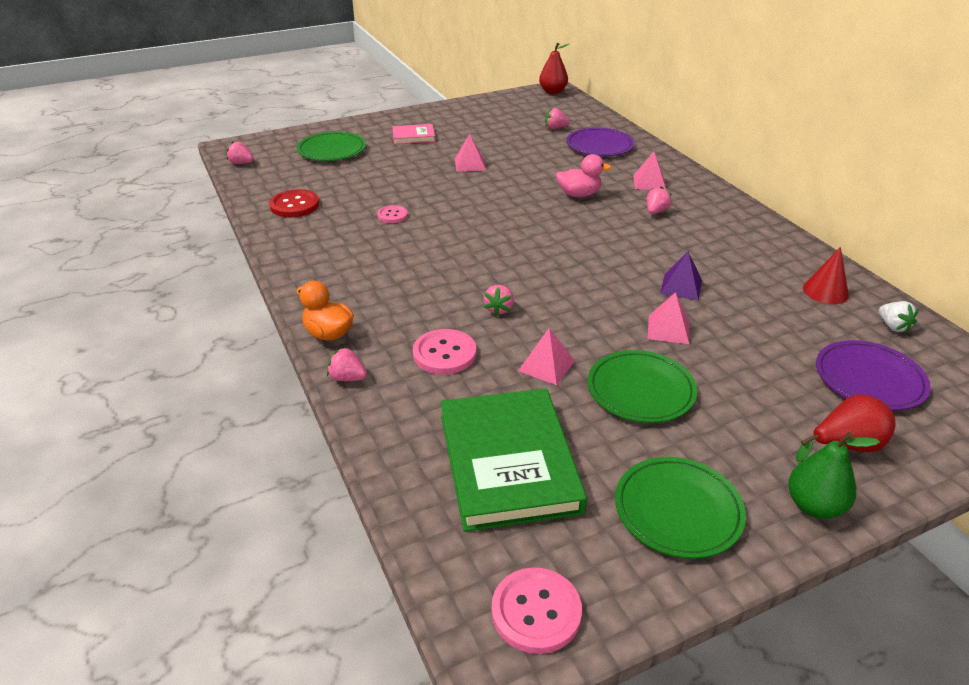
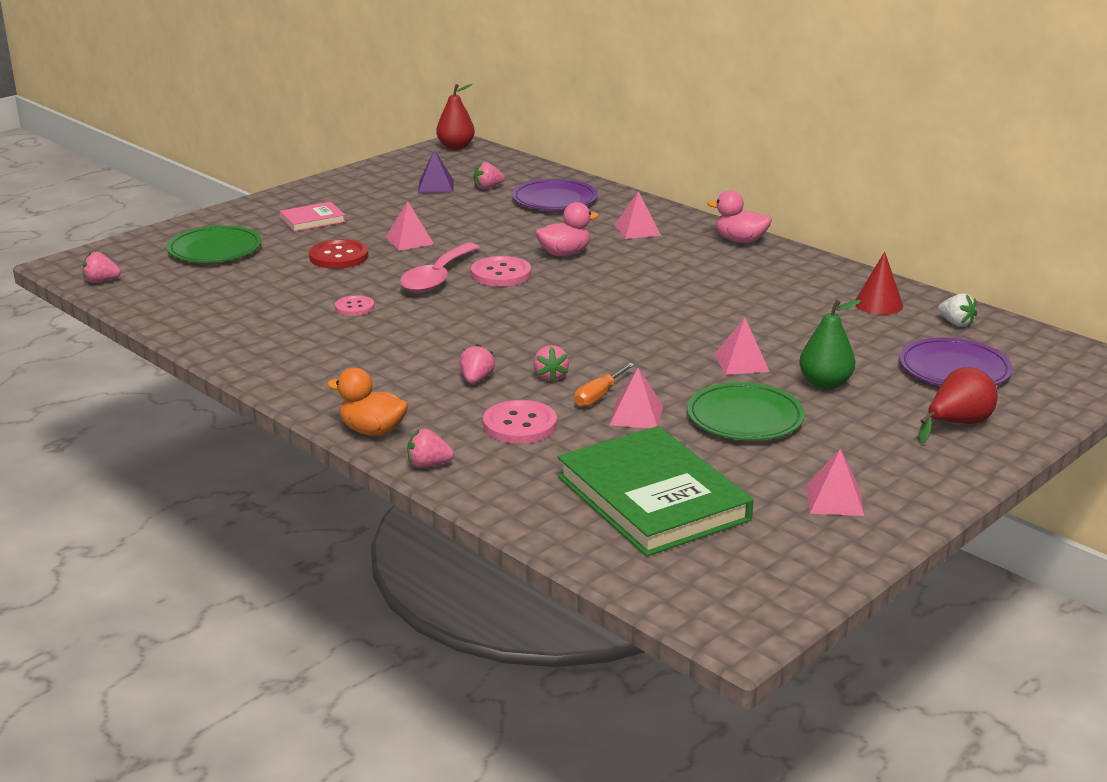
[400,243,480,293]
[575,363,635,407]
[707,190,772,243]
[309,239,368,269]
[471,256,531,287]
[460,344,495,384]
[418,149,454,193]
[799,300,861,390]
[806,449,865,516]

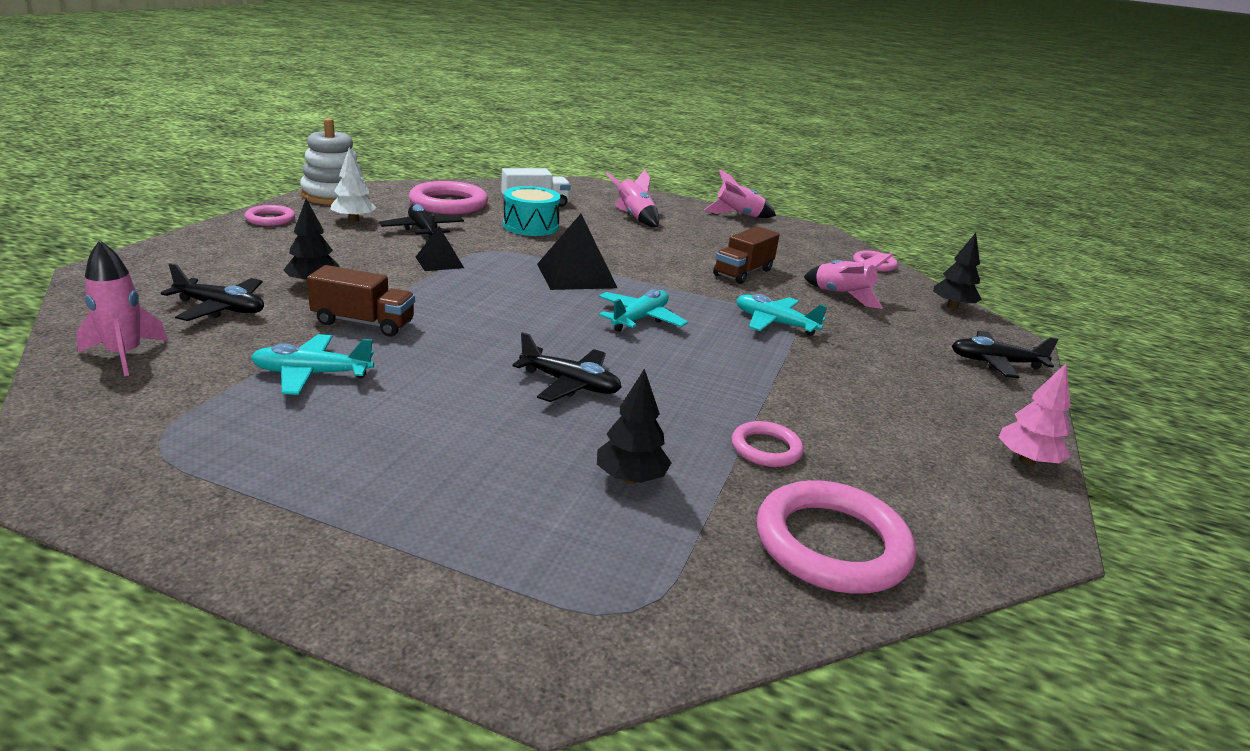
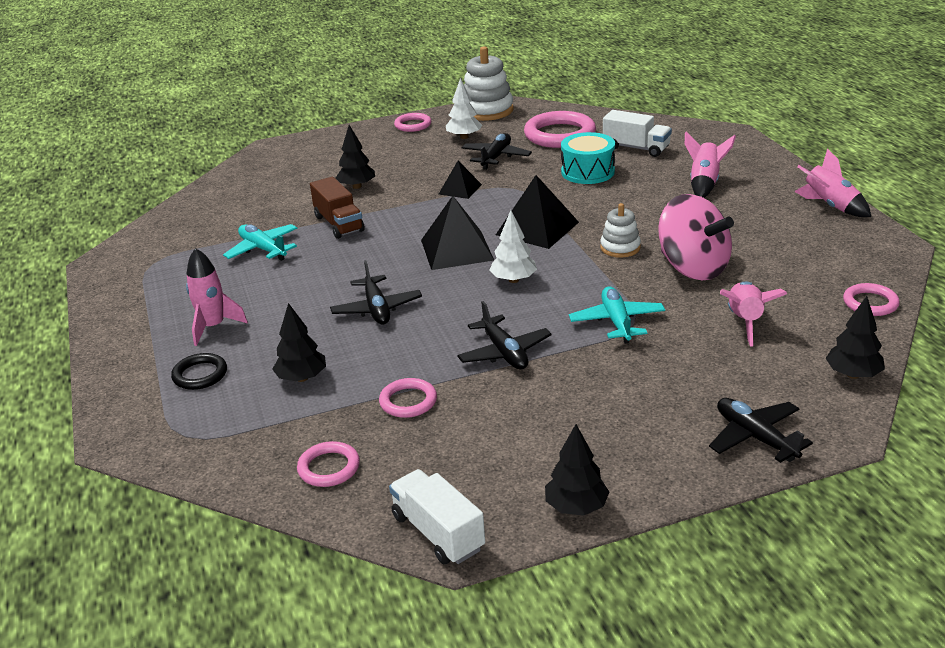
[171,353,227,390]
[389,469,485,565]
[421,196,494,270]
[600,203,641,258]
[186,248,248,346]
[457,301,552,369]
[489,210,537,283]
[658,194,734,280]
[545,424,609,515]
[297,441,360,487]

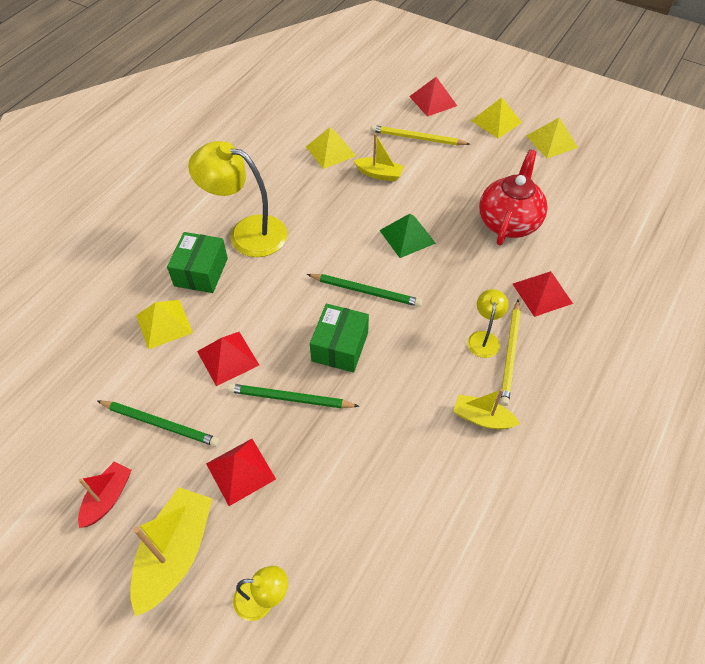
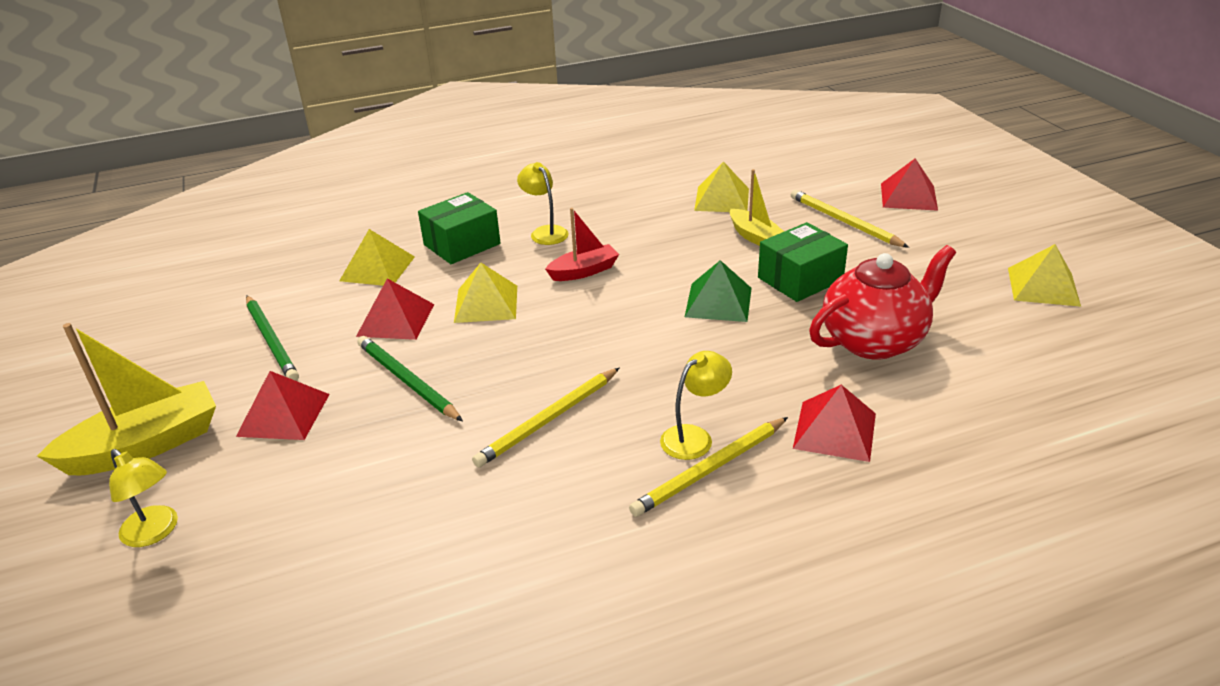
[307,274,422,307] (first image)
[453,389,520,429] (first image)
[472,368,619,468]
[545,208,619,281]
[758,222,848,302]
[454,263,517,323]
[517,162,569,245]

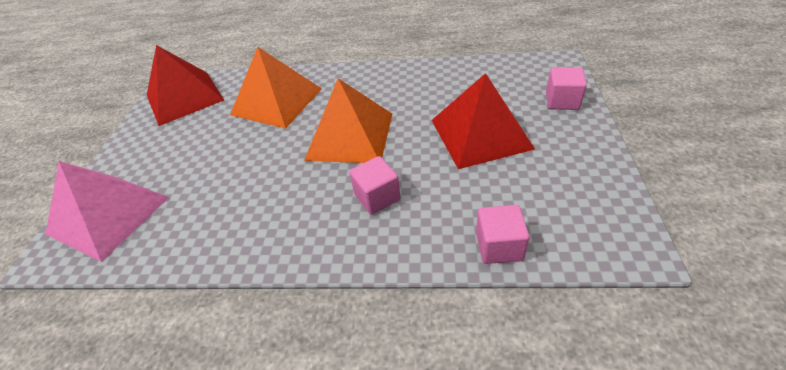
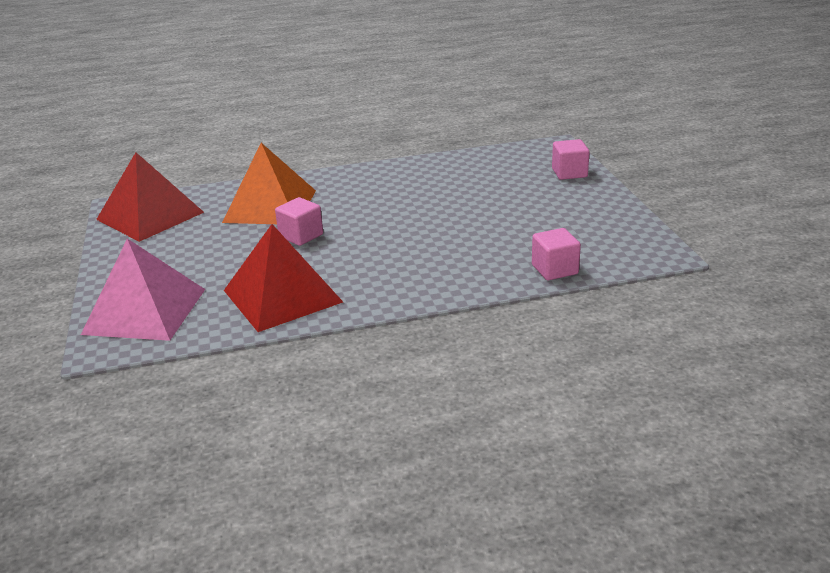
[304,78,392,163] (first image)
[275,197,323,246]
[224,224,343,332]

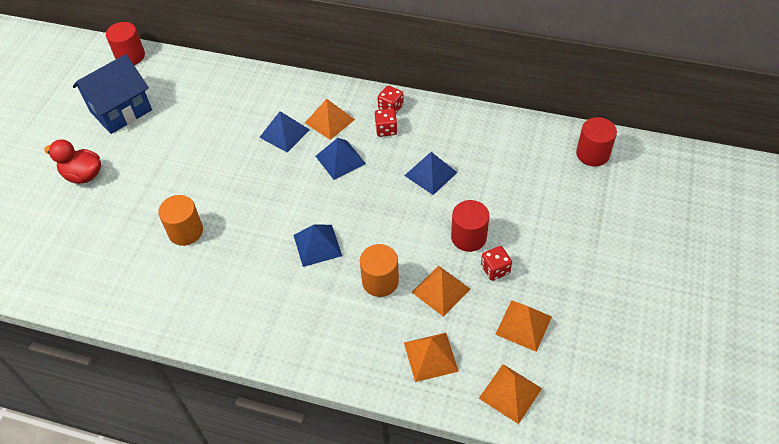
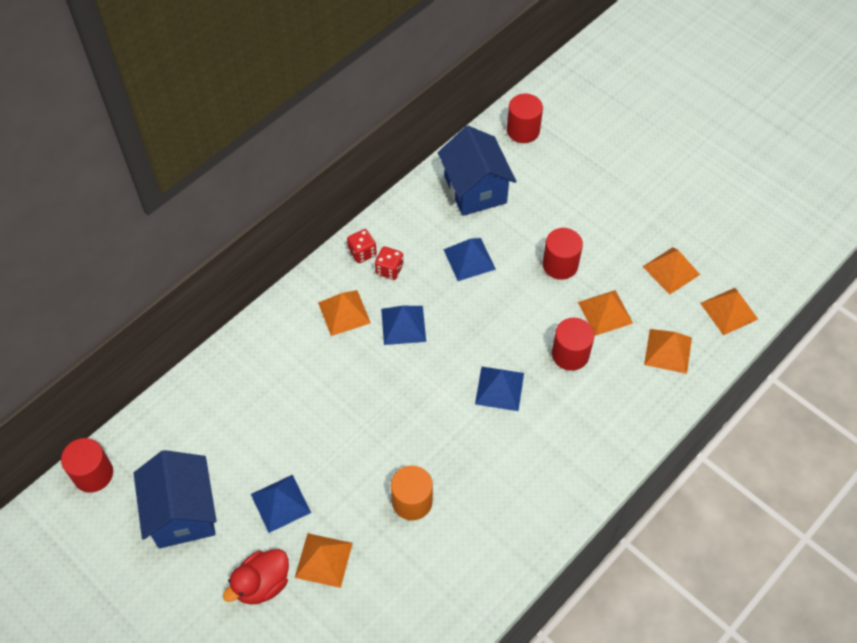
[481,246,512,281] (first image)
[295,533,353,588]
[438,126,517,216]
[251,475,311,533]
[552,318,594,371]

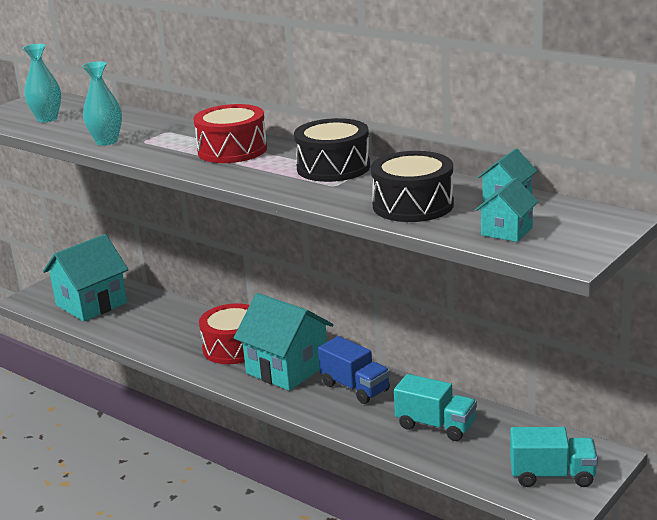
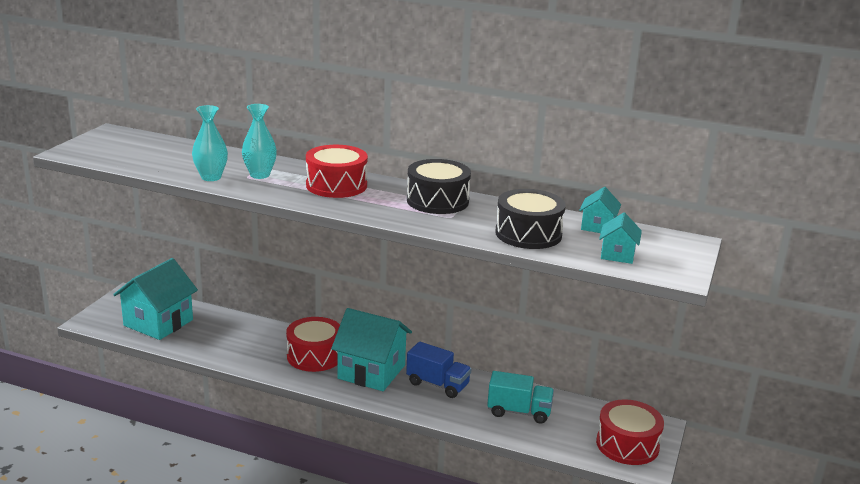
[242,104,277,179]
[596,399,664,465]

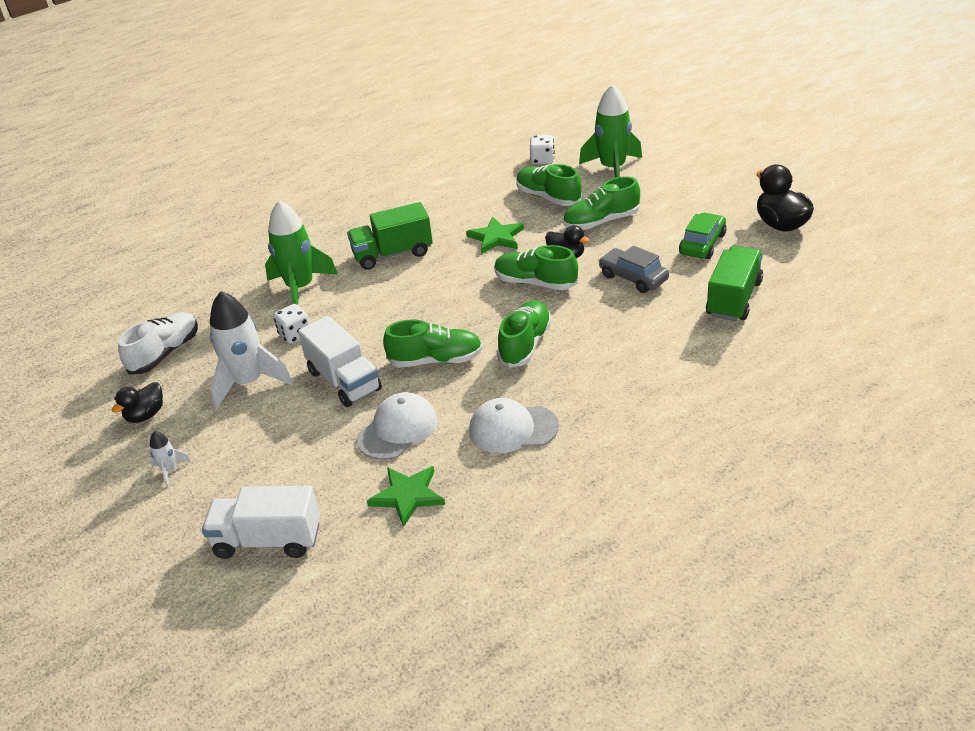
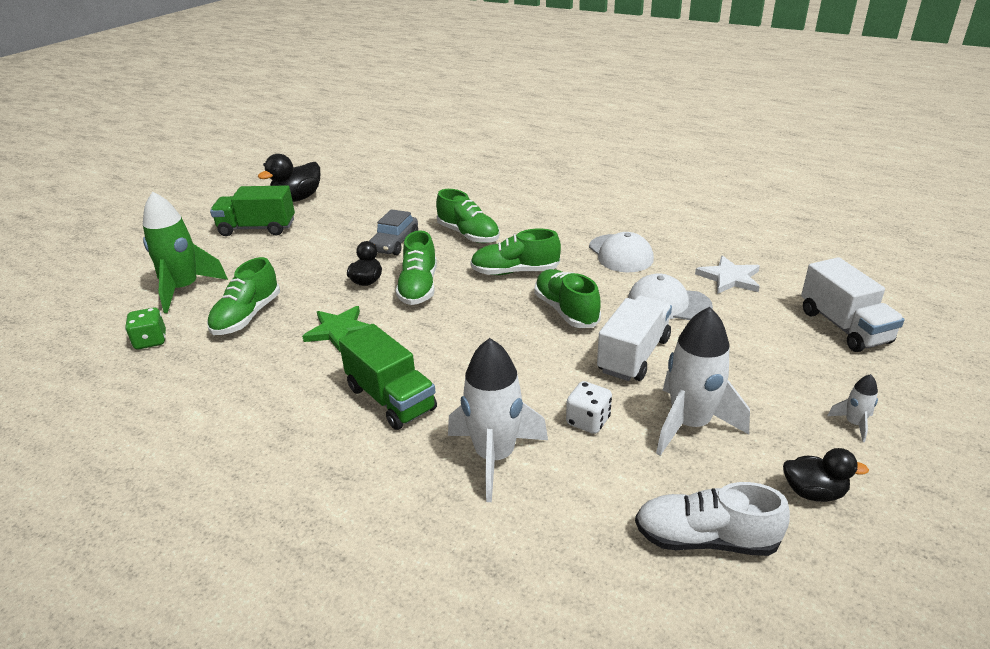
[679,213,726,259] (first image)
[436,189,500,243]
[210,185,295,236]
[448,338,548,502]
[695,255,760,294]
[125,308,166,349]

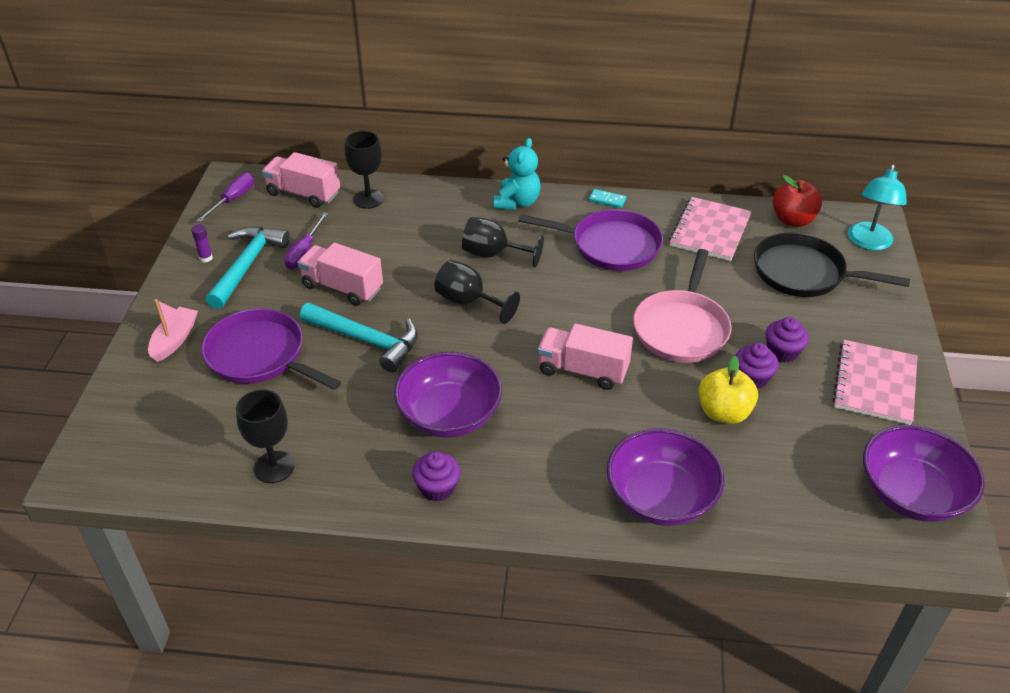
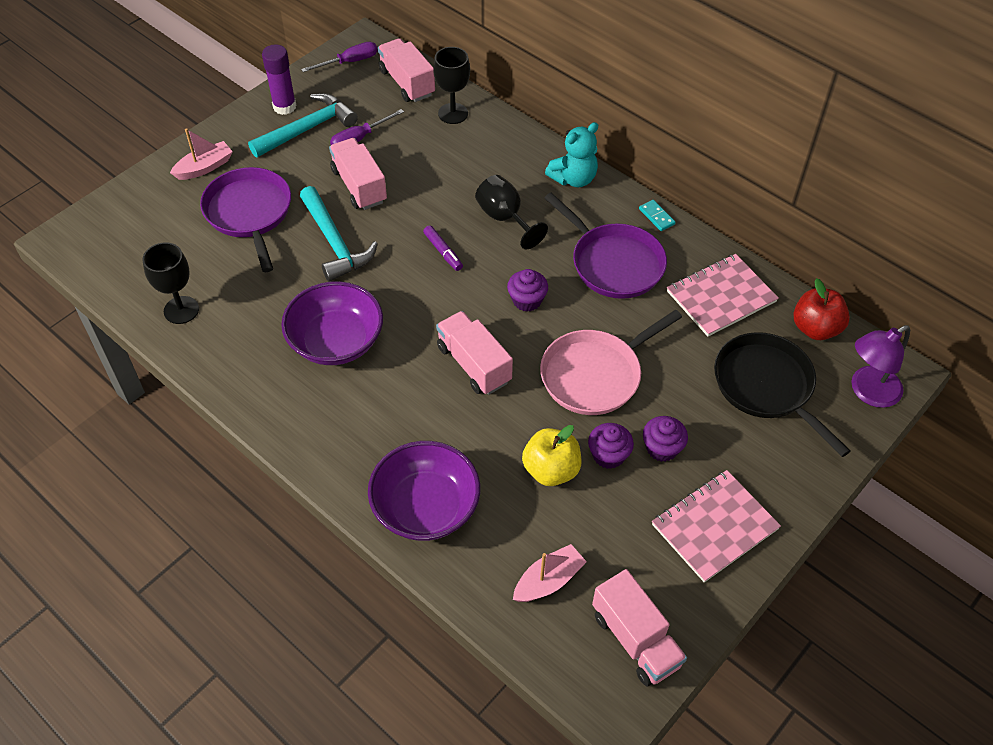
[513,544,587,602]
[507,269,548,312]
[423,225,463,271]
[592,569,687,686]
[851,325,910,408]
[262,44,296,115]

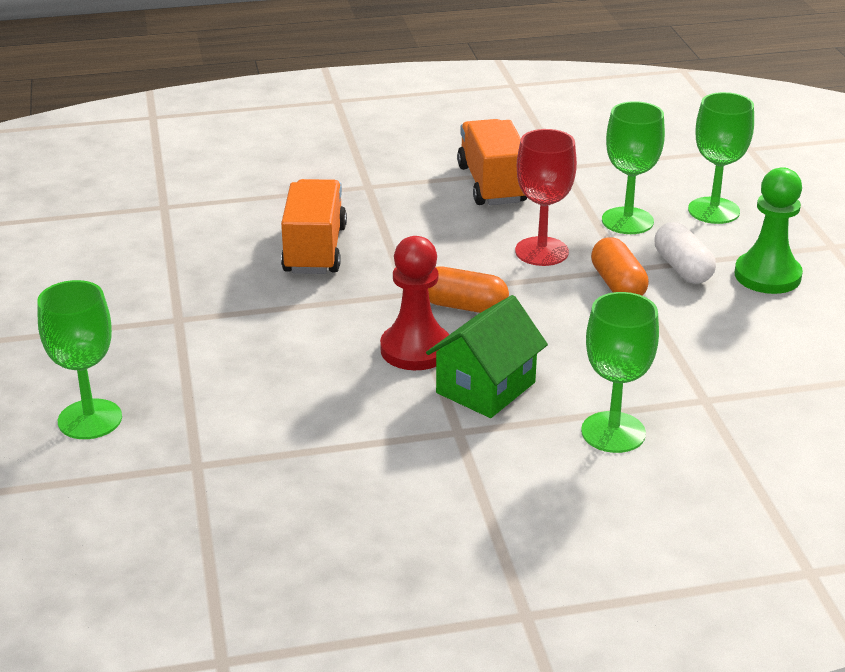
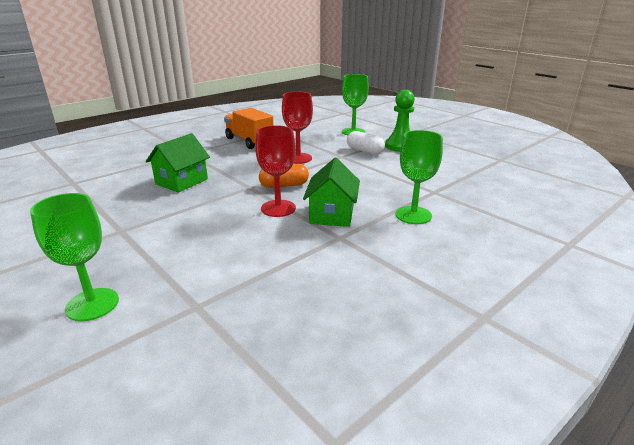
[591,237,649,296] (first image)
[602,101,665,234] (first image)
[146,133,210,192]
[255,125,296,217]

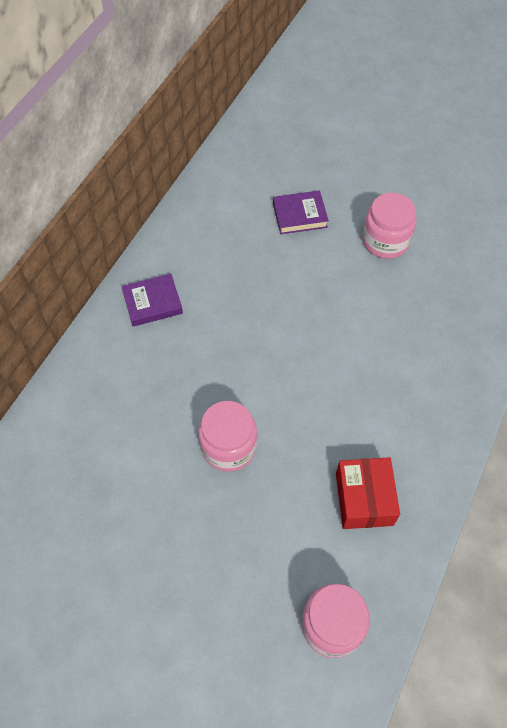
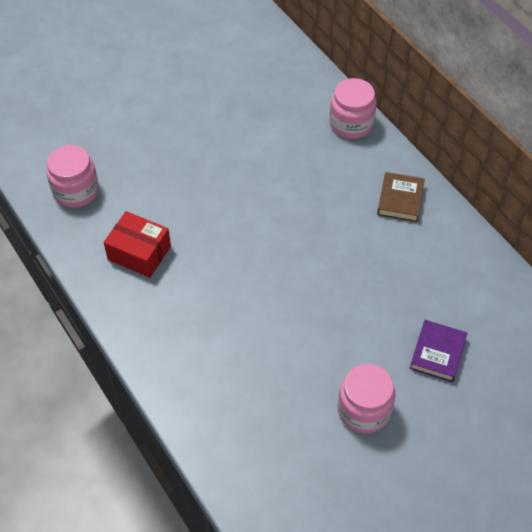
[330,78,377,139]
[377,172,425,222]

